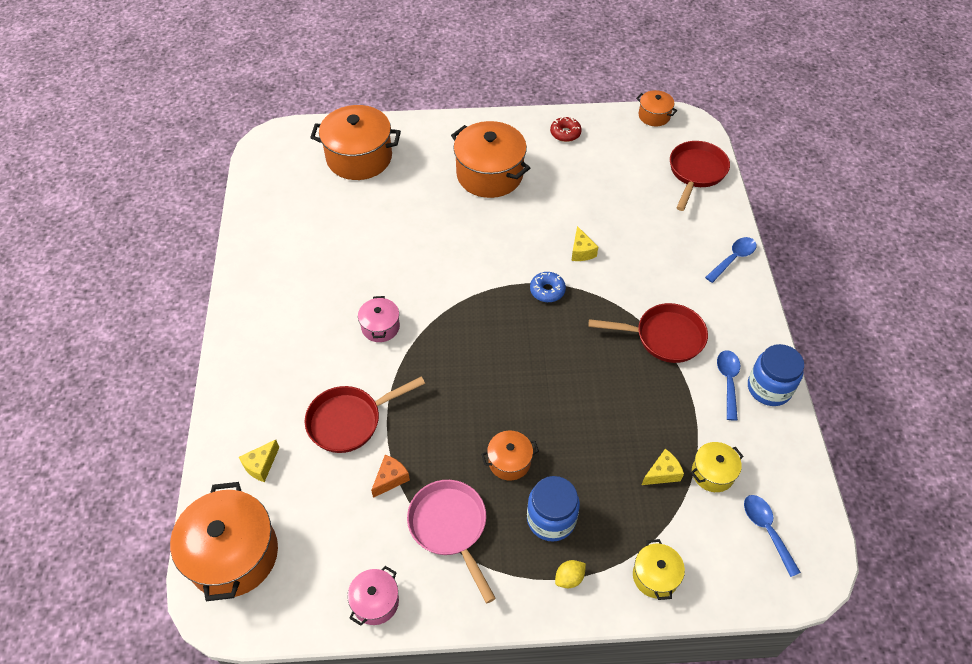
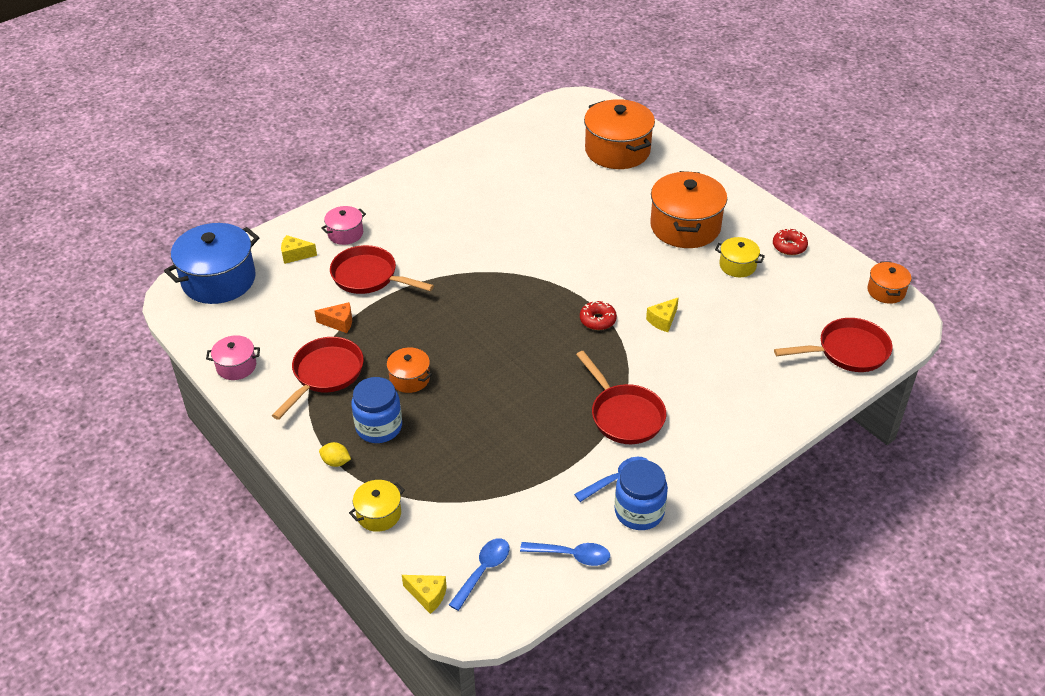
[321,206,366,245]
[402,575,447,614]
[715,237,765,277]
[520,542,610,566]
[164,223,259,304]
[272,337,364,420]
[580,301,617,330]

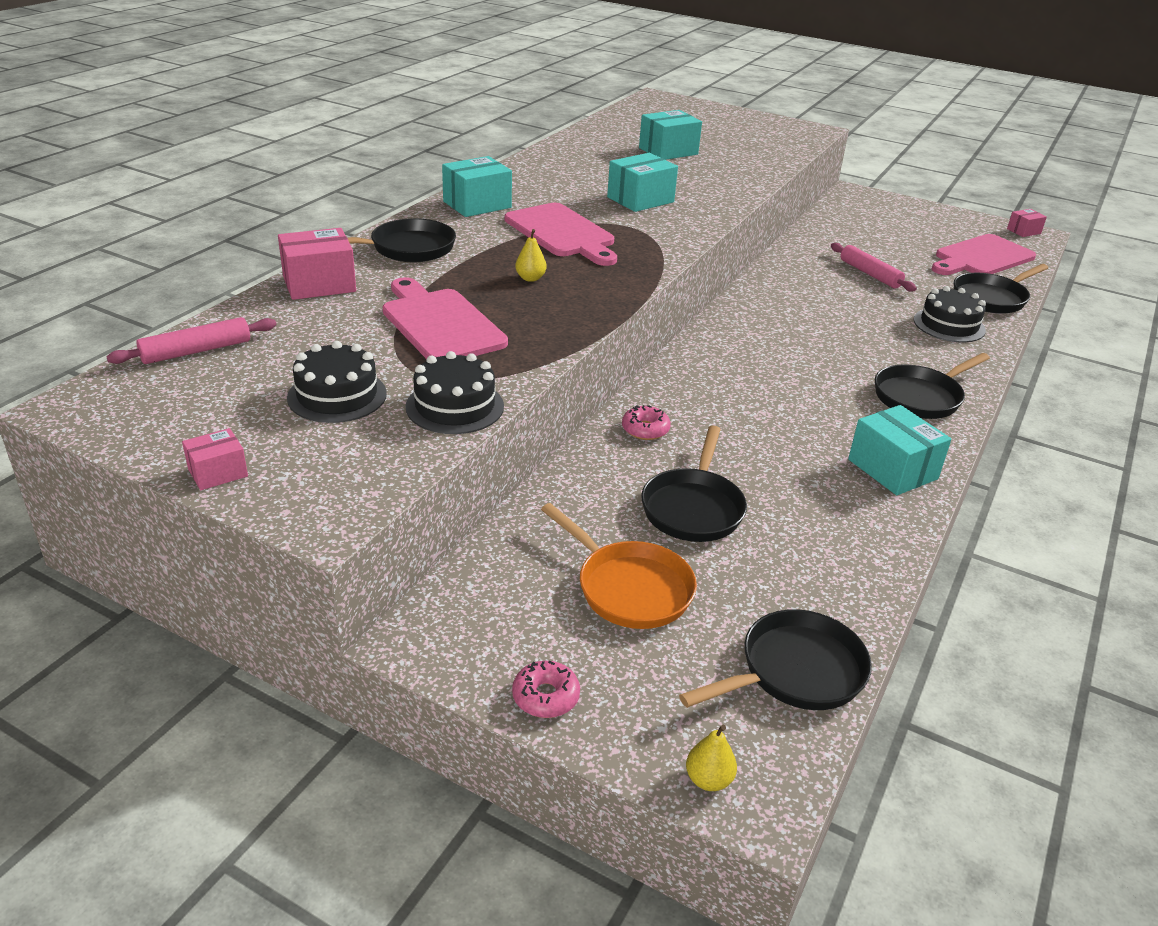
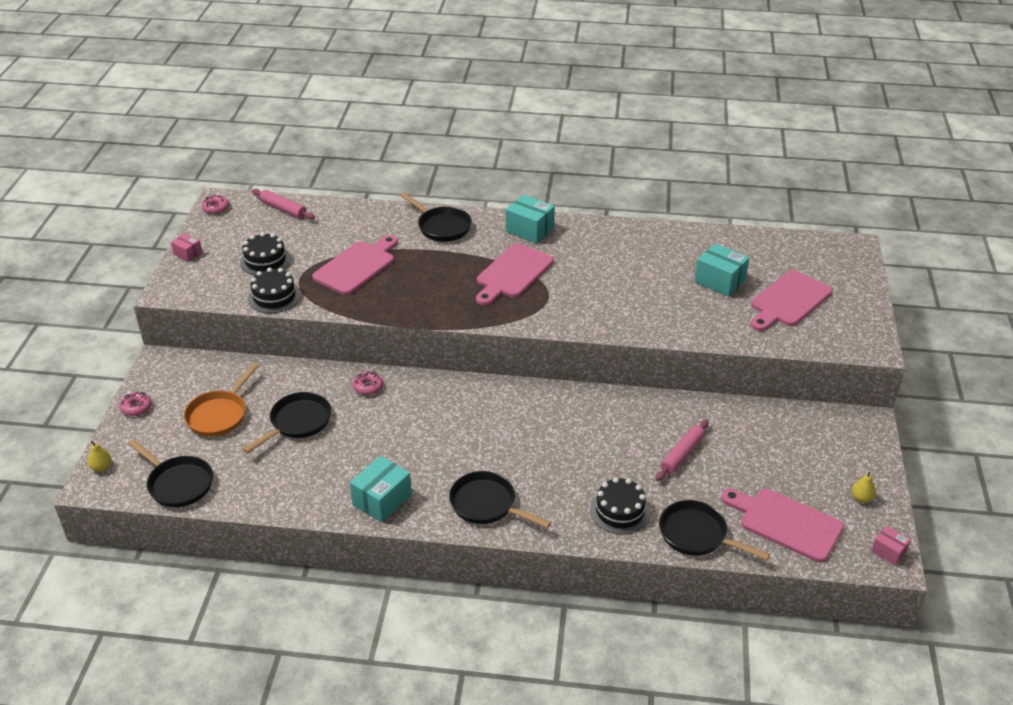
[278,228,356,300] (first image)
[607,153,678,212] (first image)
[202,195,229,214]
[751,270,832,331]
[852,472,876,503]
[243,392,331,454]

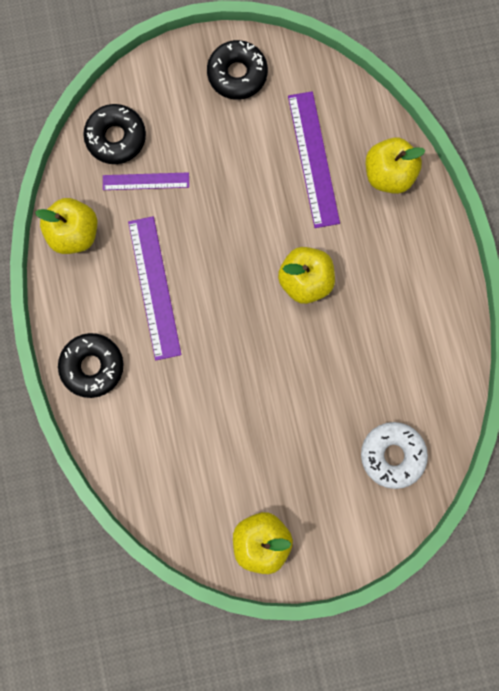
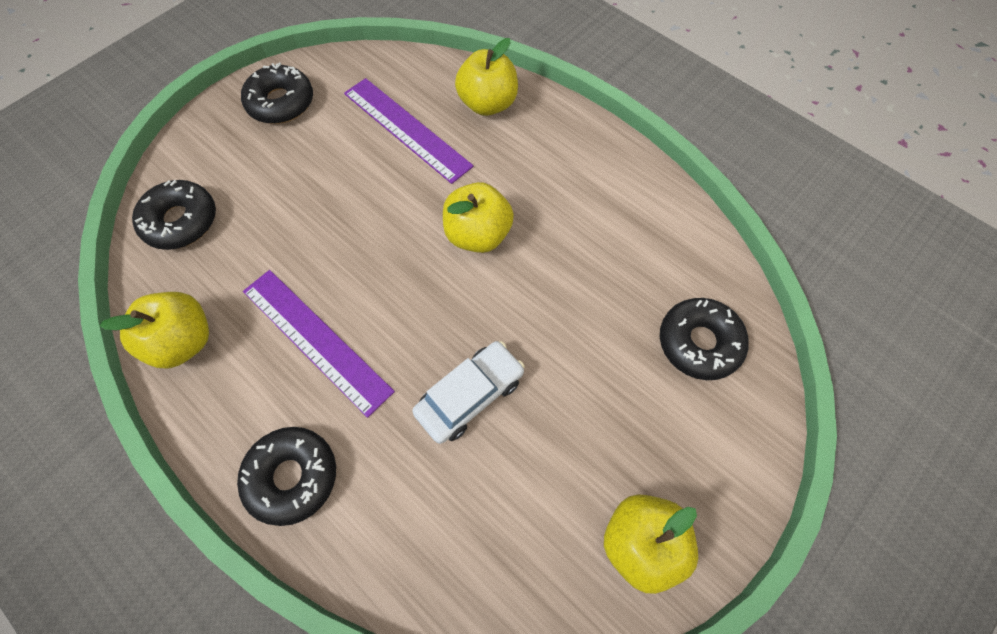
[103,172,189,190] (first image)
[412,341,525,444]
[660,298,748,380]

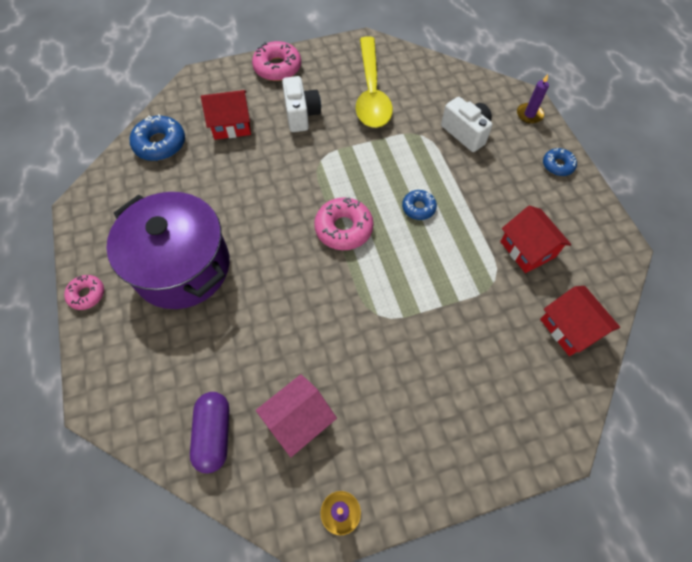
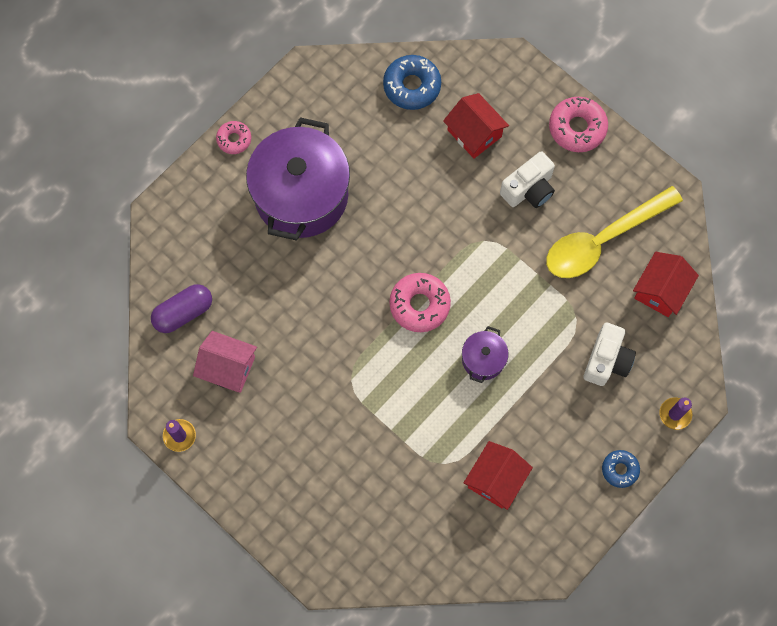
[633,252,699,317]
[462,326,508,383]

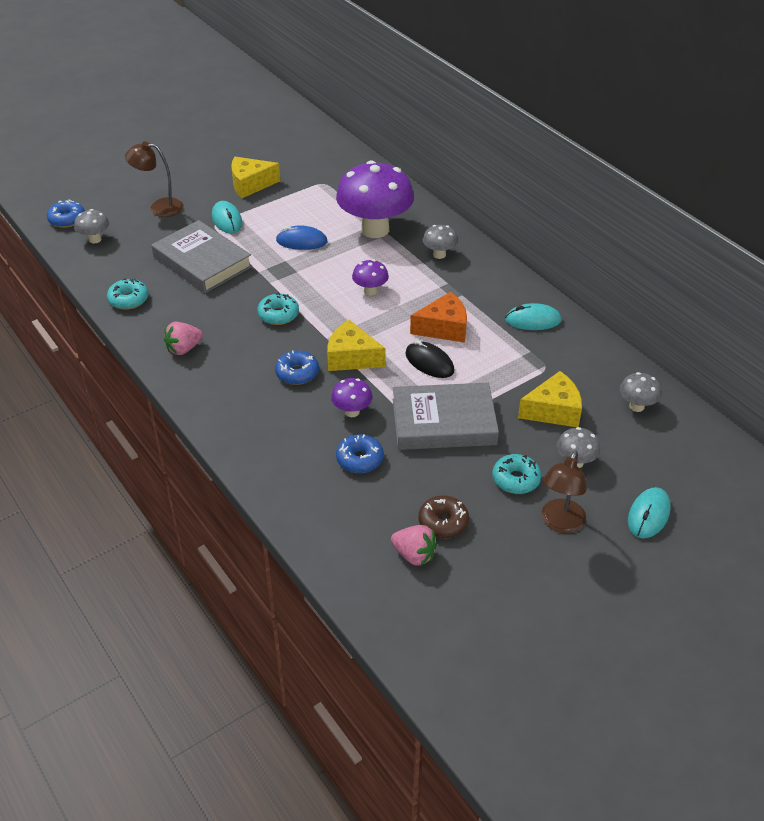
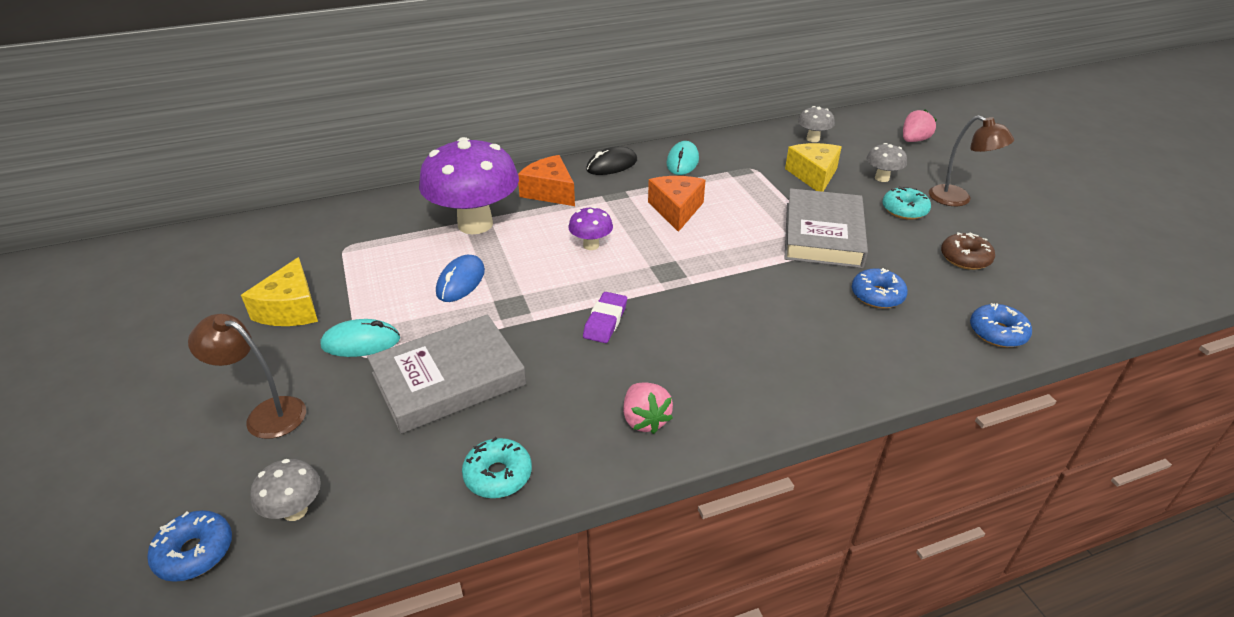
[327,320,386,371] (first image)
[331,378,372,417] (first image)
[628,487,671,538] (first image)
[970,303,1032,347]
[903,109,937,142]
[586,146,637,175]
[583,292,627,343]
[518,155,575,206]
[188,314,306,439]

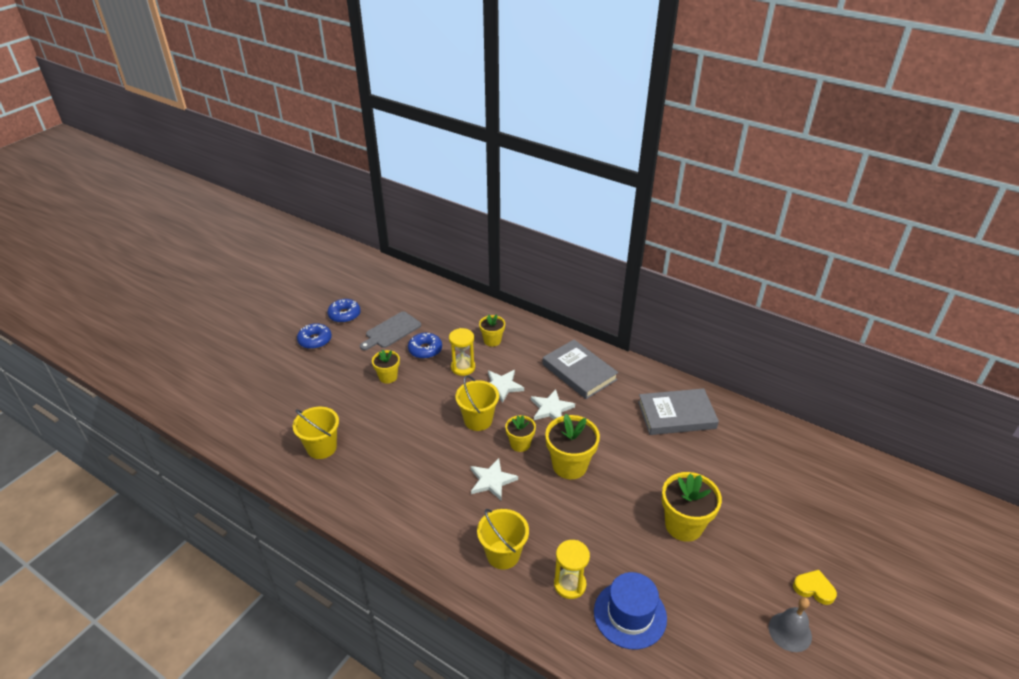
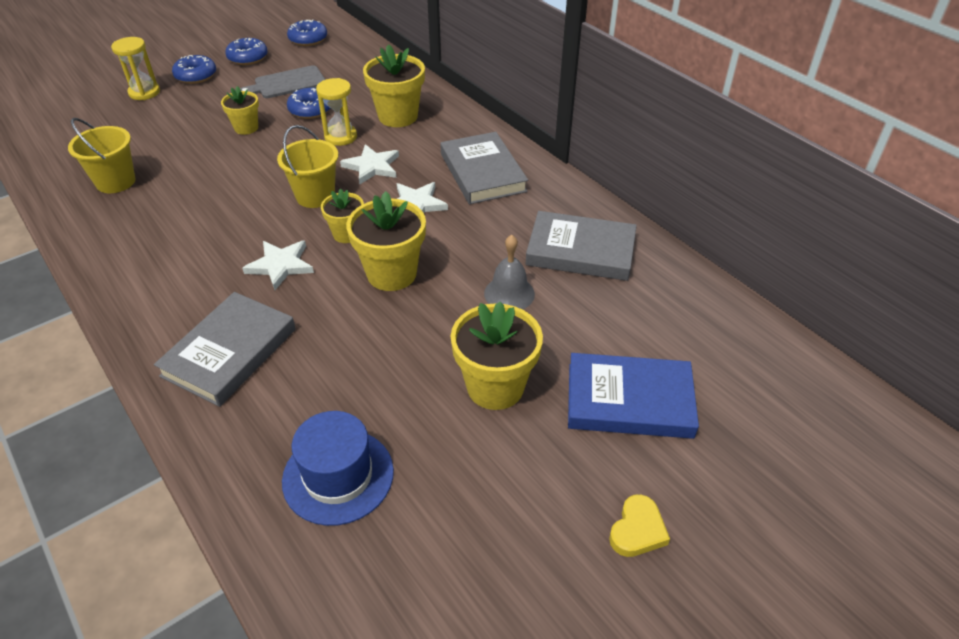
[287,19,327,46]
[568,353,699,439]
[111,37,160,100]
[484,235,535,310]
[154,292,296,407]
[609,494,670,557]
[363,44,425,127]

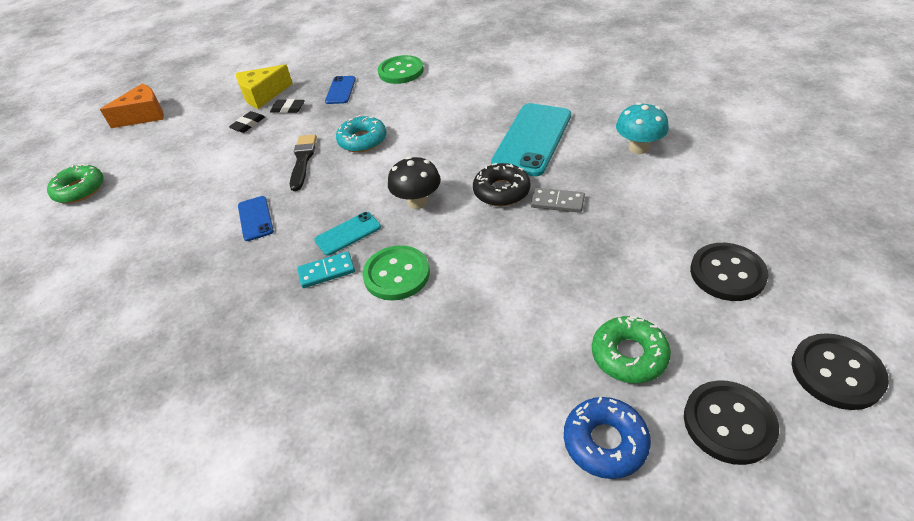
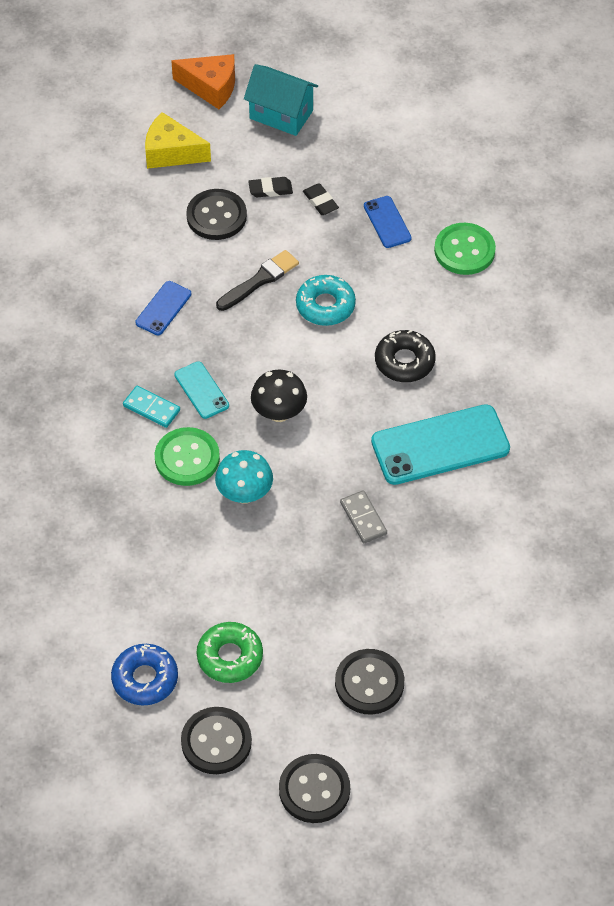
[47,164,104,203] (first image)
[186,189,247,240]
[244,64,318,136]
[145,112,211,169]
[375,330,436,382]
[215,450,273,504]
[174,361,229,419]
[364,196,412,248]

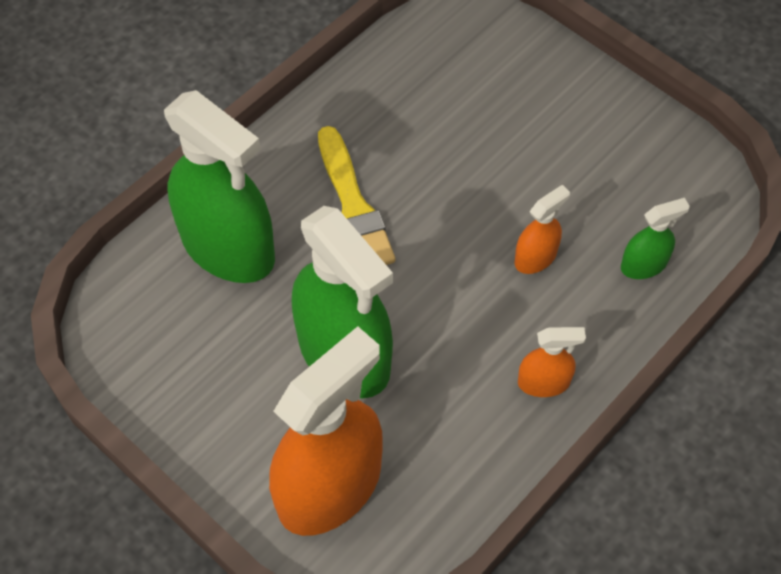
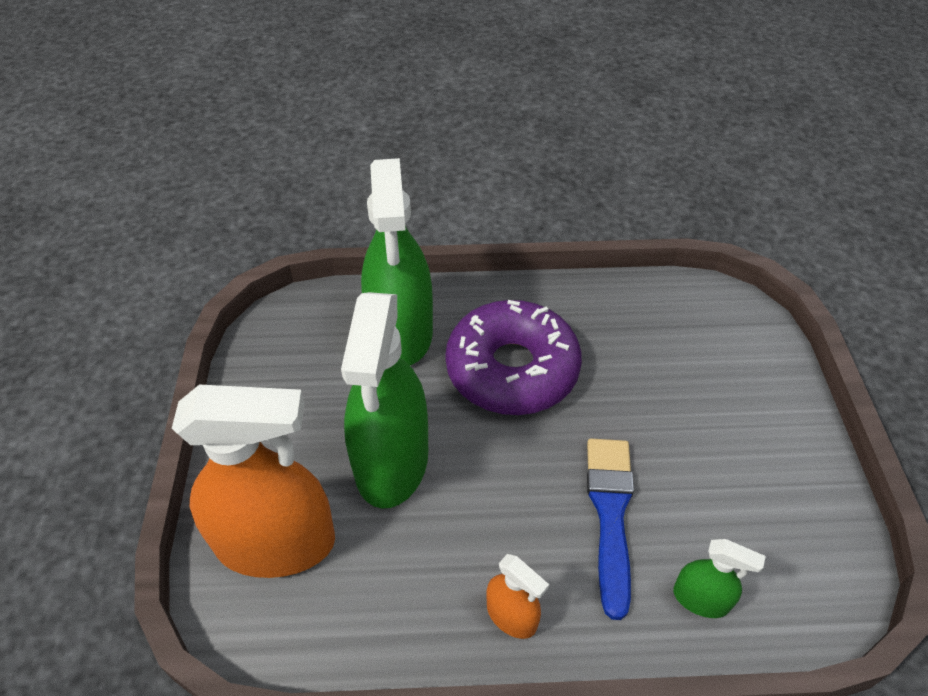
[445,300,582,415]
[587,438,634,620]

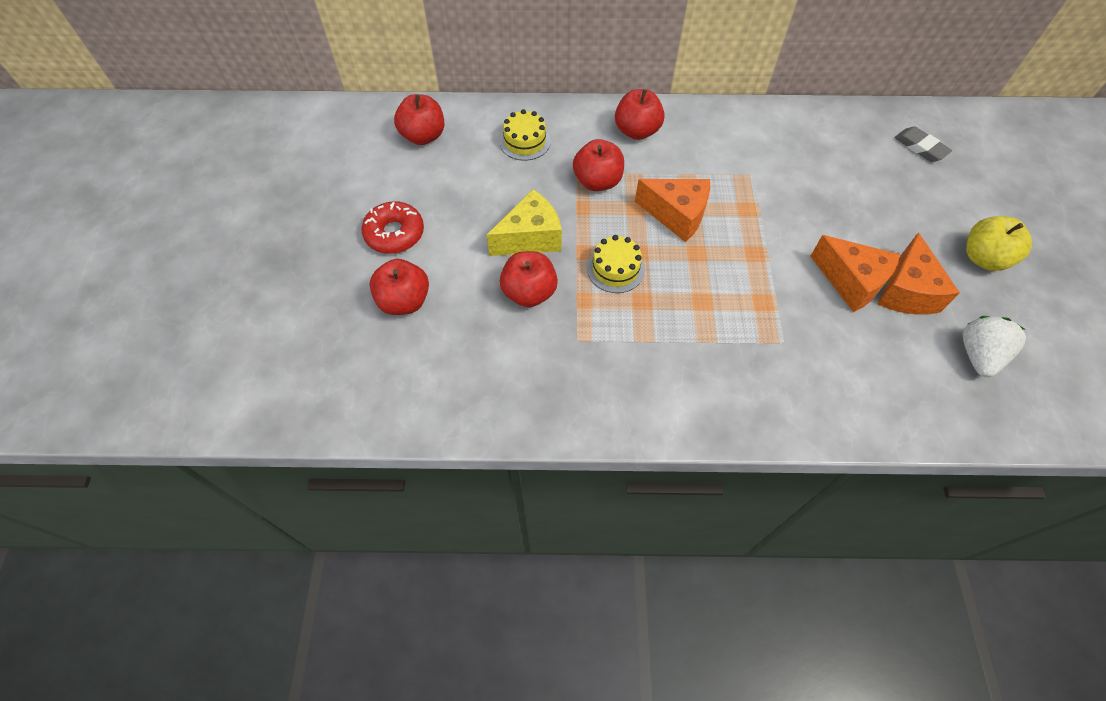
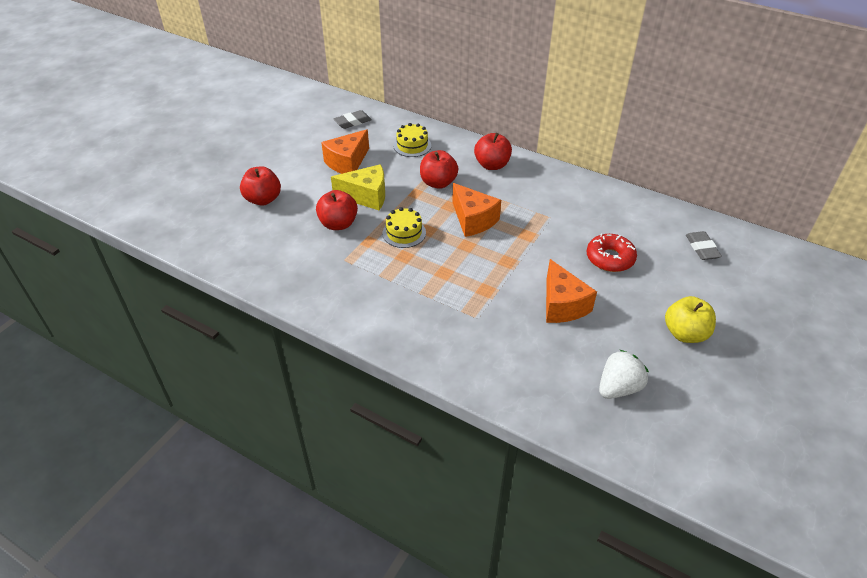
[587,234,637,272]
[321,129,369,174]
[334,110,372,129]

